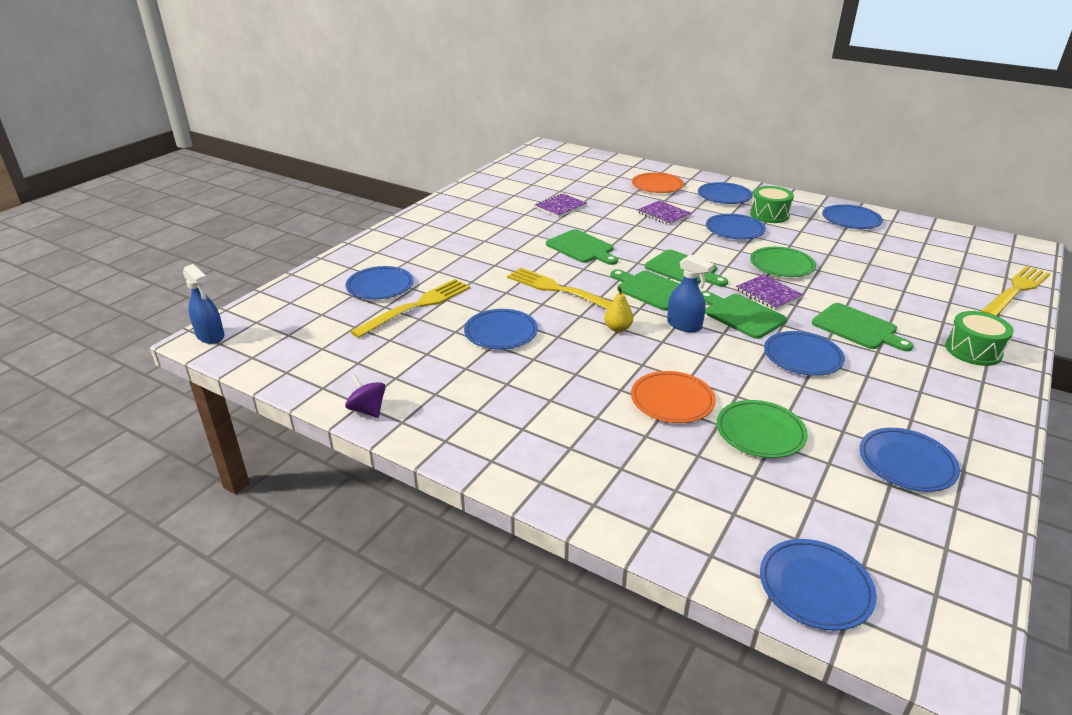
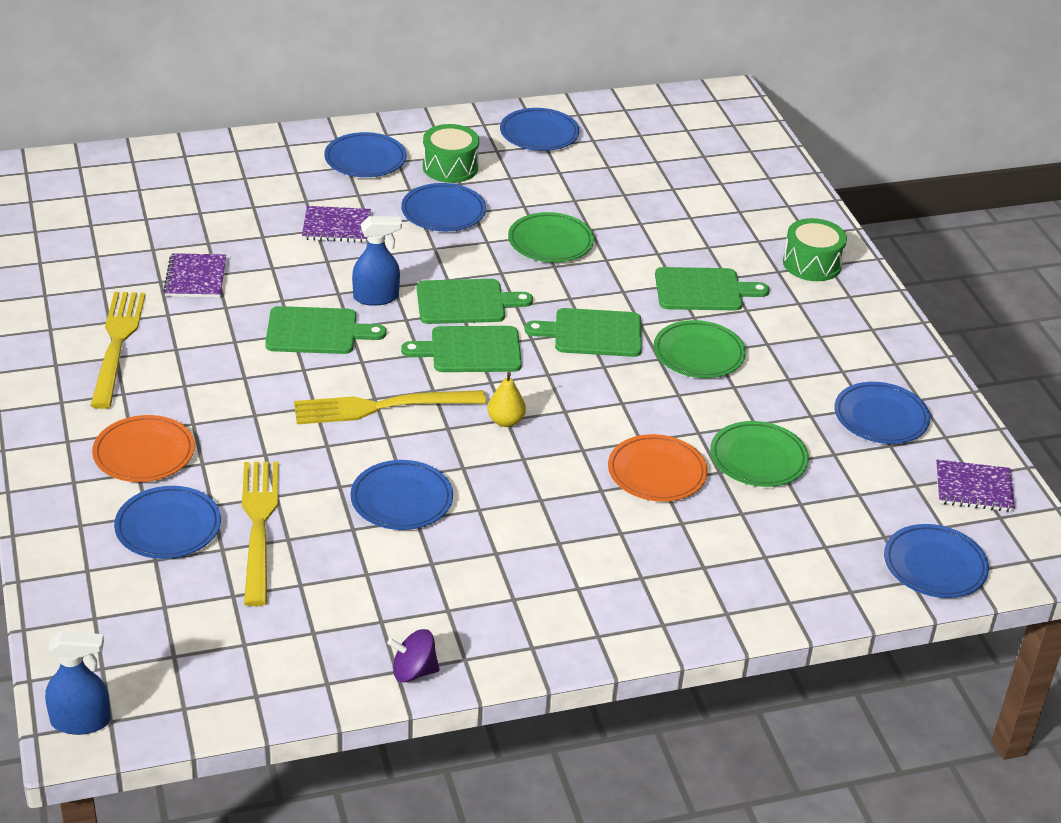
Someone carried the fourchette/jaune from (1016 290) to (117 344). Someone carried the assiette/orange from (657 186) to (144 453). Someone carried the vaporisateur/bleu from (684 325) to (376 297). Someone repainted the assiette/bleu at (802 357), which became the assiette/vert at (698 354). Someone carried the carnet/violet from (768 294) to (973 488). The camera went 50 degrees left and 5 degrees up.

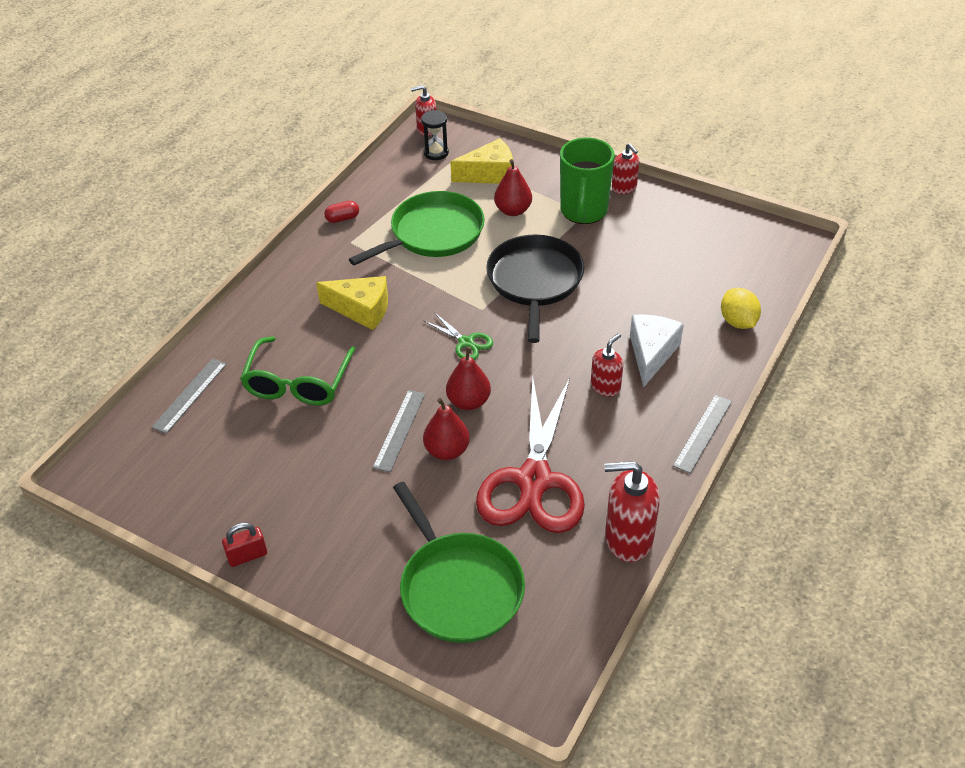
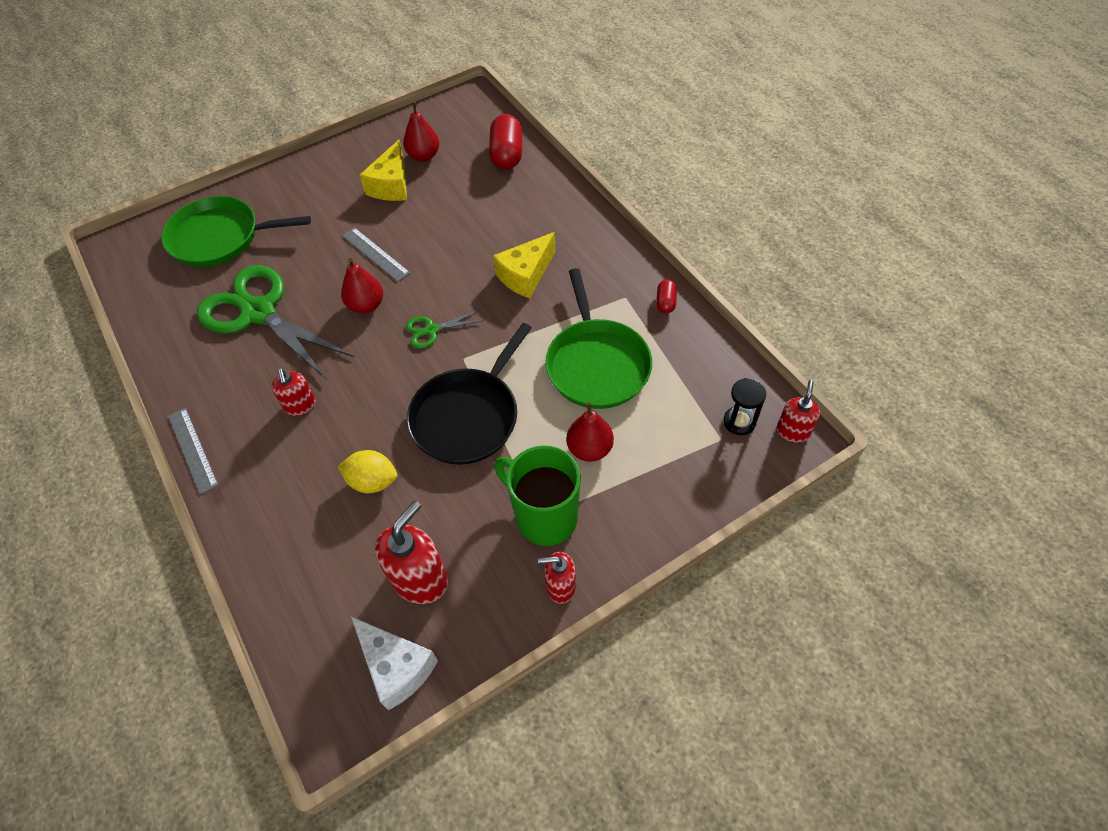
Someone repainted the ciseaux/rouge at (534 481), which became the ciseaux/vert at (258 312). Someone carried the citron/jaune from (738 322) to (372 481). Someone carried the fromage/blanc from (651 354) to (396 667). Someone carried the fromage/jaune from (489 174) to (391 185). Someone carried the distributeur de savon/rouge from (628 539) to (420 579). Someone carried the poire/rouge from (447 450) to (424 156). Someone rotated the poêle/noir at (535 281) by 90 degrees clockwise. Someone swapped the règle/gris at (190 395) for the gélule/rouge at (507 155). Someone took away the cadenas/rouge at (247 556). Someone took away the lunettes/vert at (298 383). The camera went 120 degrees right and 10 degrees up.

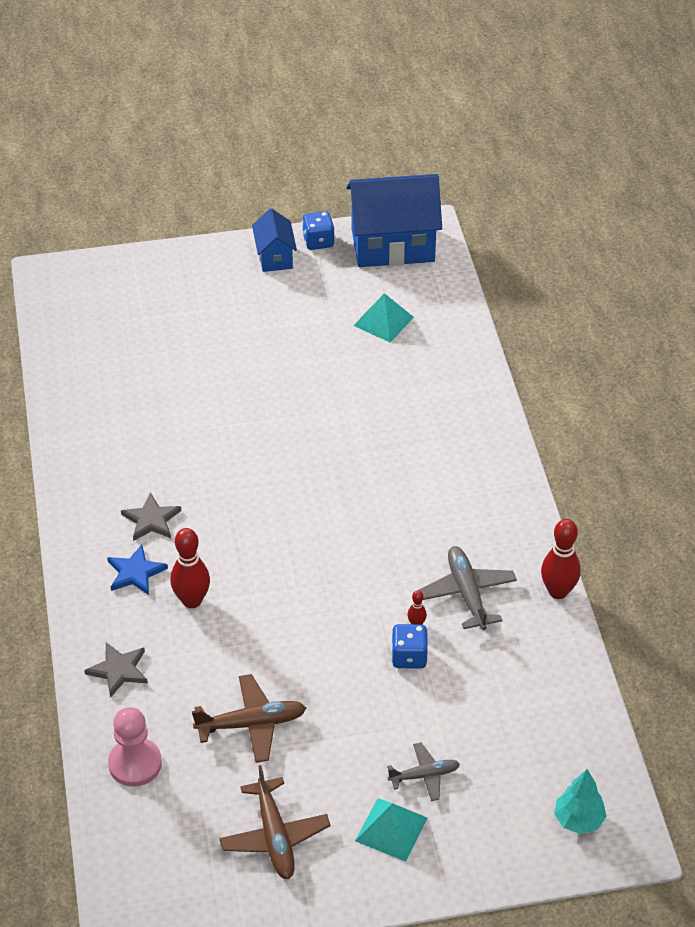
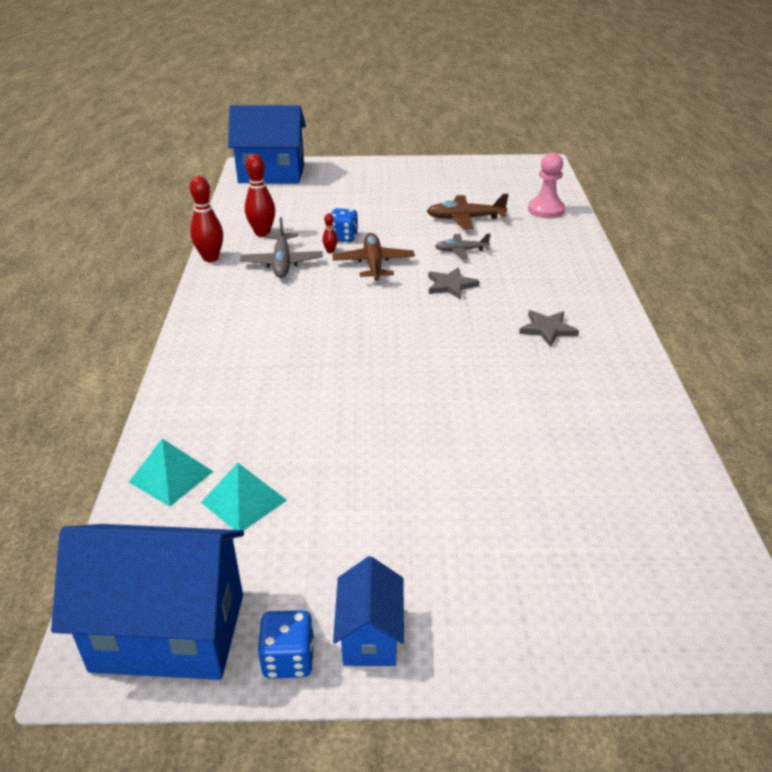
Someone carried the pyramide/turquoise from (391 829) to (171 476). Someone swapped the arbre/turquoise at (578 820) for the maison/bleu at (271 174). Someone carried the quille/rouge from (192 600) to (262 233). Someone carried the avion/marron from (274 836) to (373 264). Someone carried the étoile/gris from (118 670) to (451 285). Someone carried the avion/gris from (424 775) to (461 251). Someone took away the étoile/bleu at (135 572). The camera went 170 degrees left and 10 degrees down.

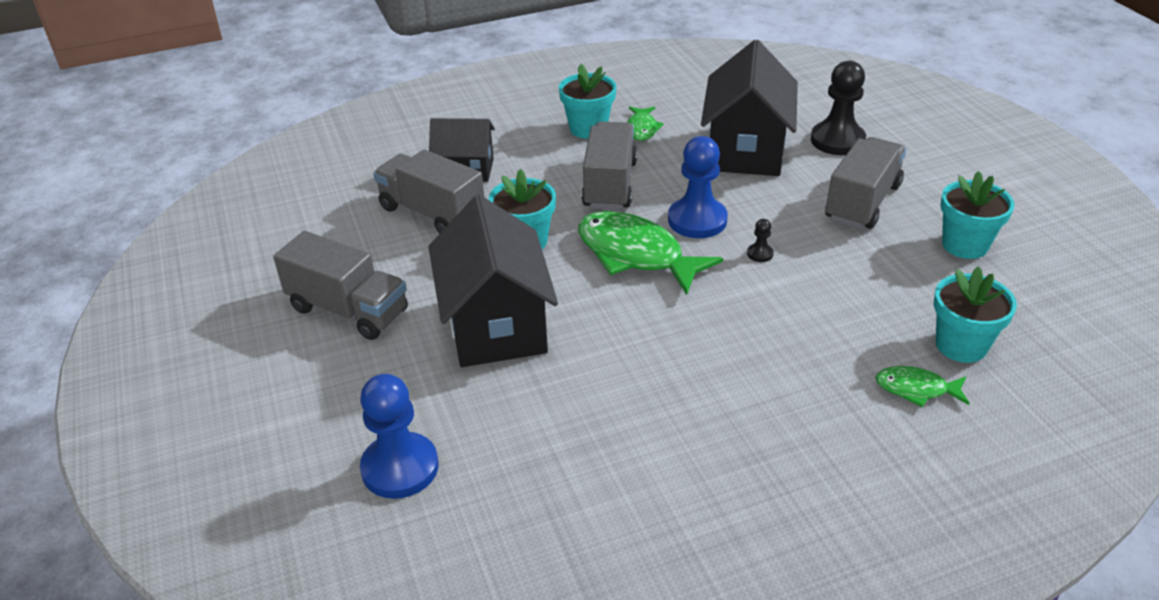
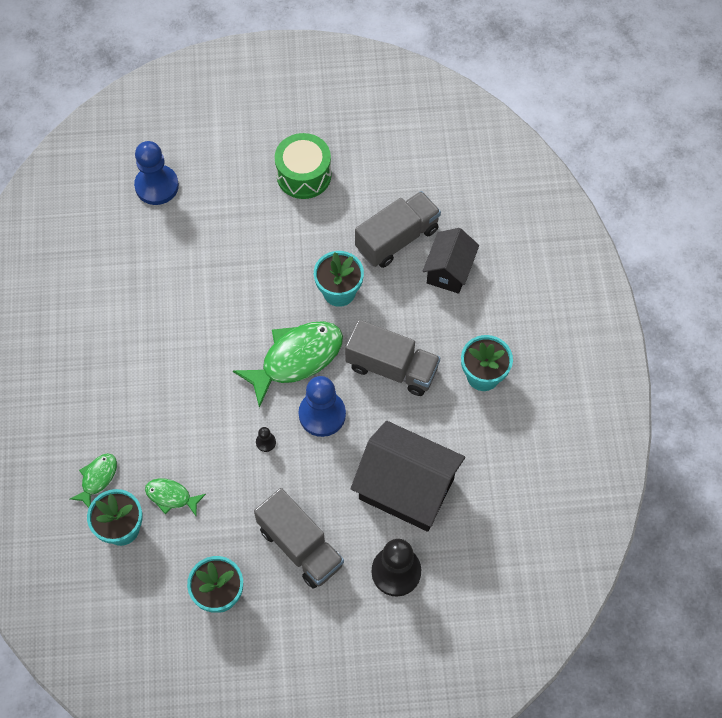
Someone carried the poisson/vert from (642 129) to (171 496). Someone swapped the camion/gris at (348 310) for the tambour/vert at (304 175). Someone took away the maison/noir at (496 325). The camera went 105 degrees right and 25 degrees up.

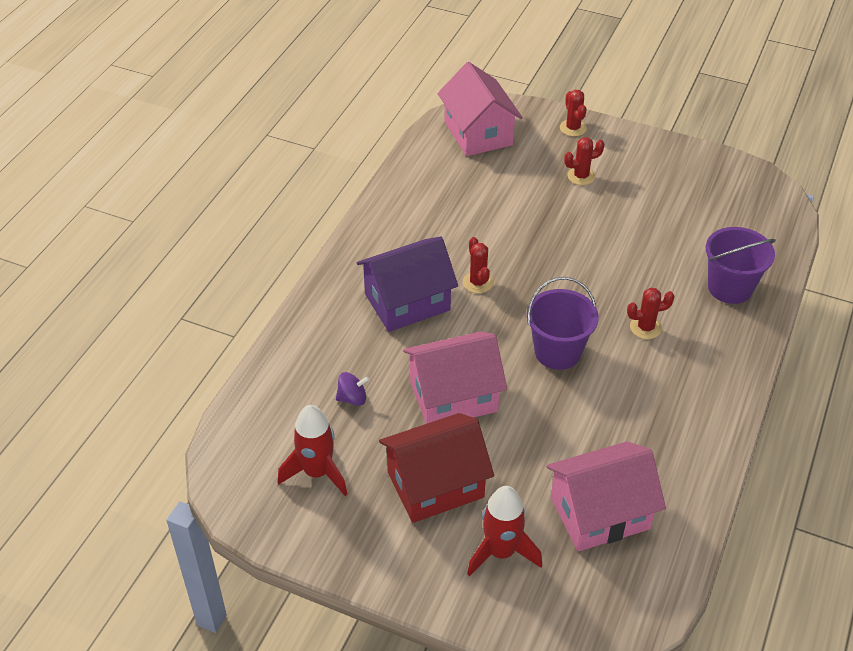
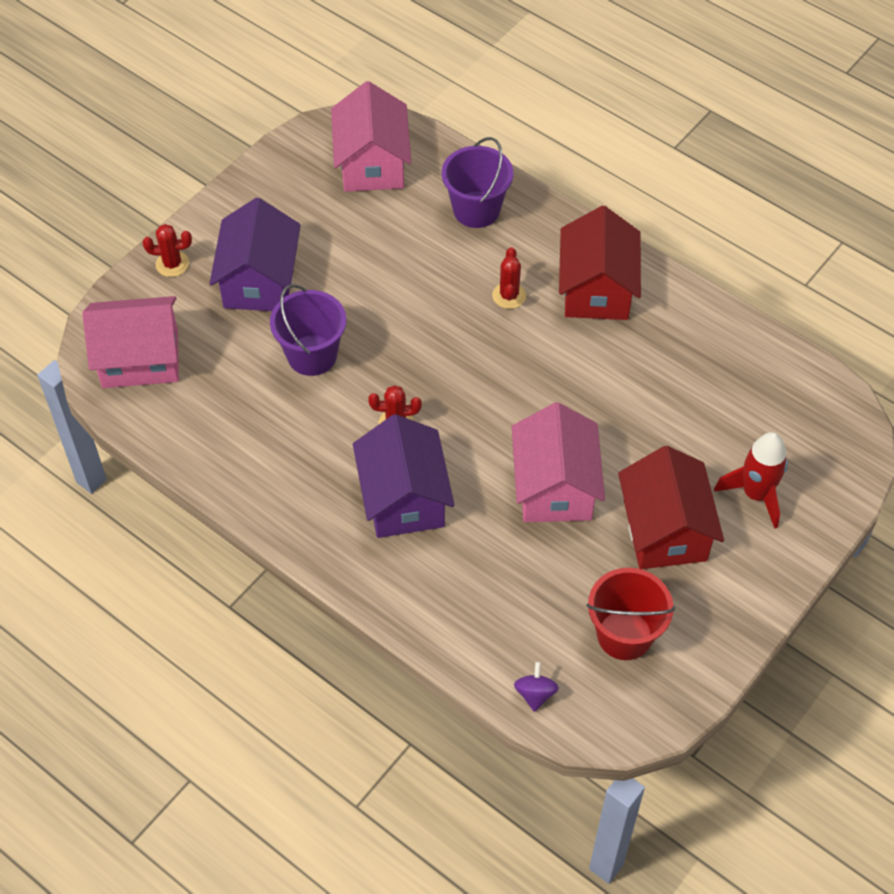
Someone swapped the cactus/rouge at (581 176) for the maison/violet at (259 281). Someone carried the seau/violet from (557 352) to (312 355). Someone carried the maison/rose from (600 513) to (372 164). Someone carried the toupie/violet from (352 398) to (535 694). Someone put down the maison/rouge at (596 289). Someone swapped the fusée/rouge at (317 472) for the seau/rouge at (624 635). The camera went 75 degrees left and 10 degrees up.

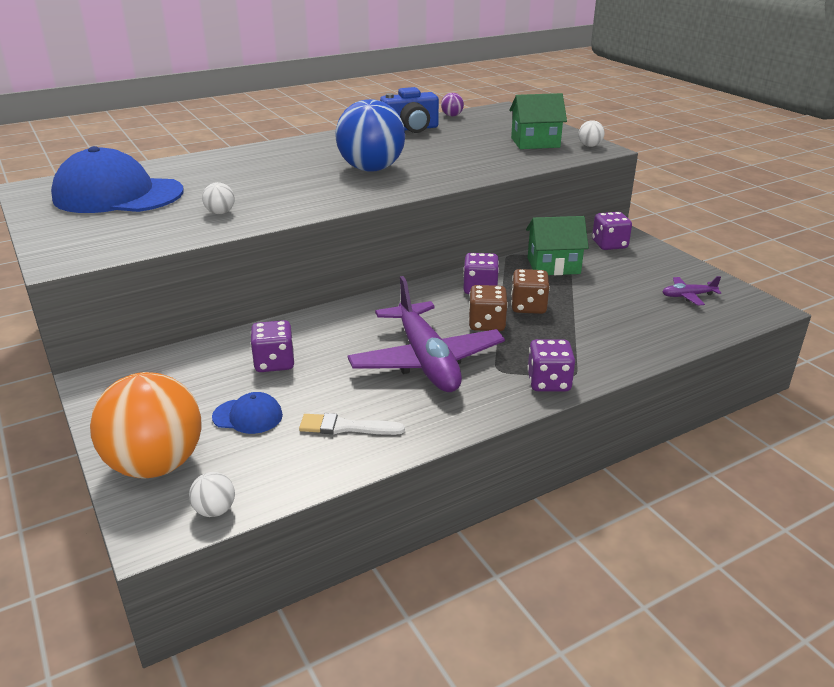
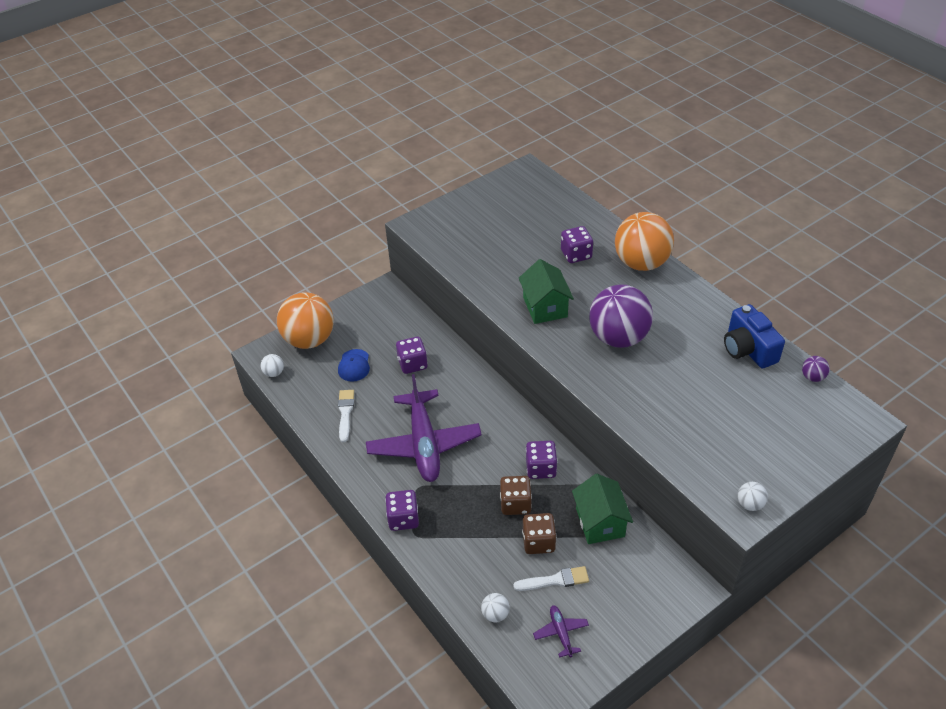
Someone rotated the avion/violet at (426 361) by 75 degrees counterclockwise. Someone carried the balle/blanc from (220 213) to (495 614). Someone put down the pinceau/blanc at (555 580). Someone carried the maison/vert from (535 142) to (545 307). Someone carried the dé/marron from (486 324) to (538 542). Someone carried the dé/violet from (609 245) to (576 254). Someone repainted the balle/bleu at (371 169), which became the balle/violet at (618 337). Someone put down the balle/orange at (641 263). Someone took away the casquette/bleu at (118 195). The camera went 85 degrees right and 15 degrees up.

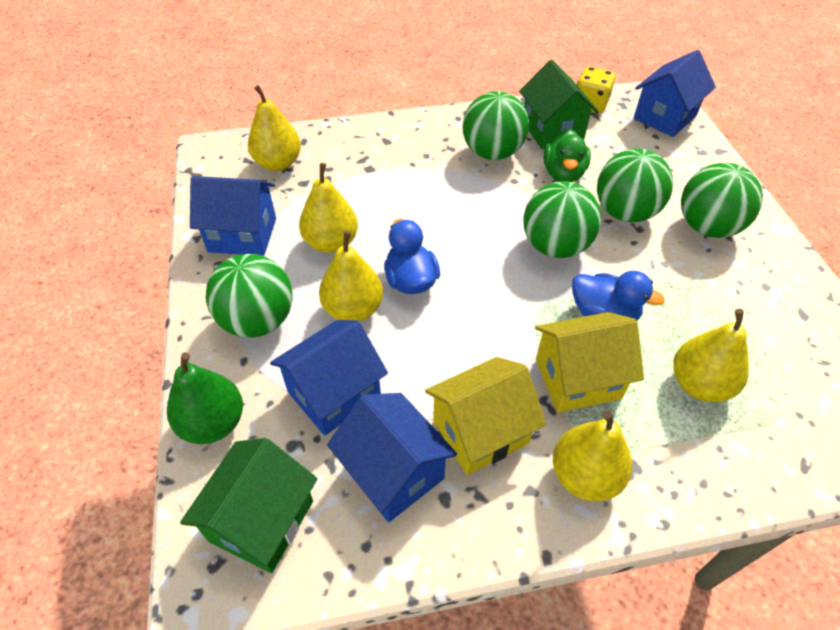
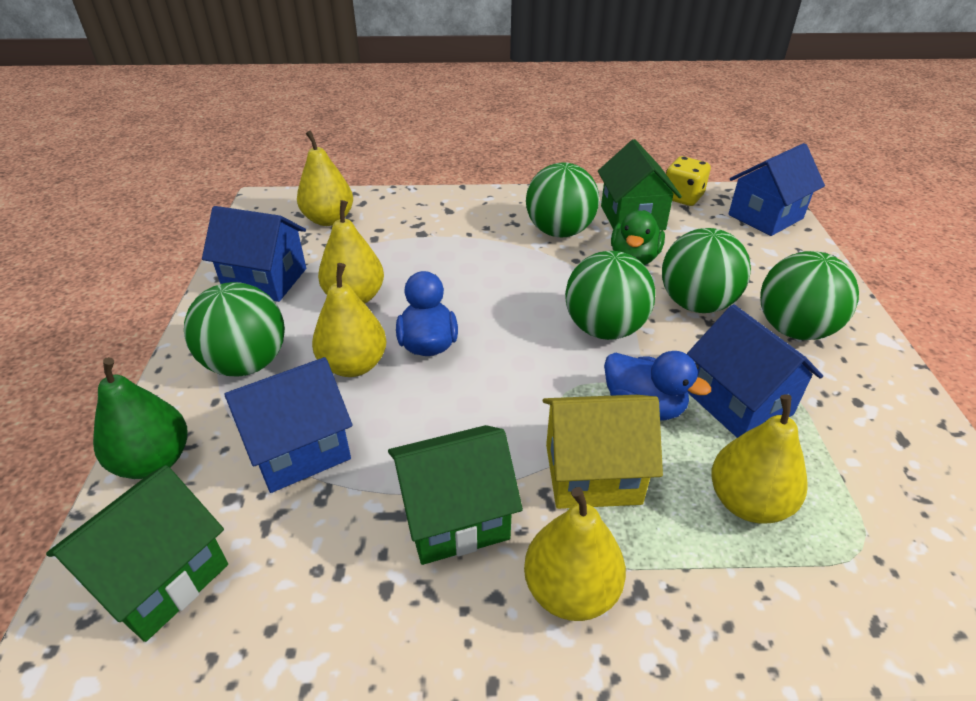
Someone repainted the maison/jaune at (480 432), which became the maison/vert at (454 516). Someone carried the maison/bleu from (393 472) to (739 403). The camera went 10 degrees right and 10 degrees down.

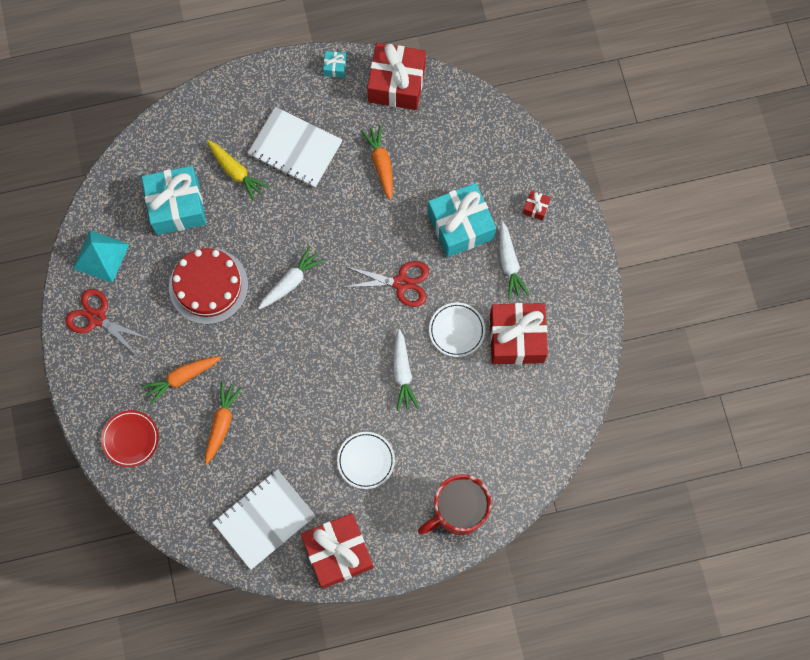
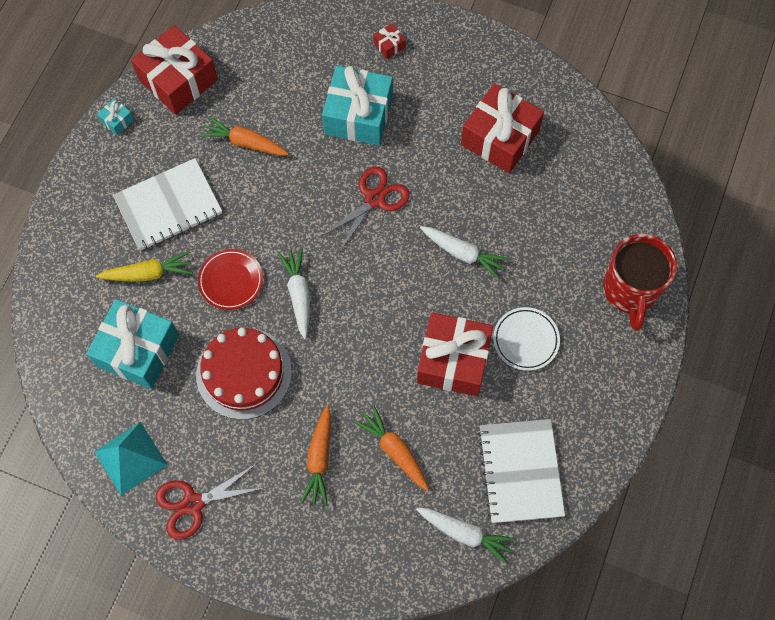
Someone carried the assiette/rouge from (130 439) to (231 281). Someone carried the carotte/blanc from (509 264) to (465 534). Someone carried the cadeau/rouge from (338 553) to (453 361). Someone took away the assiette/blanc at (456 330). The camera went 55 degrees left and 5 degrees down.

